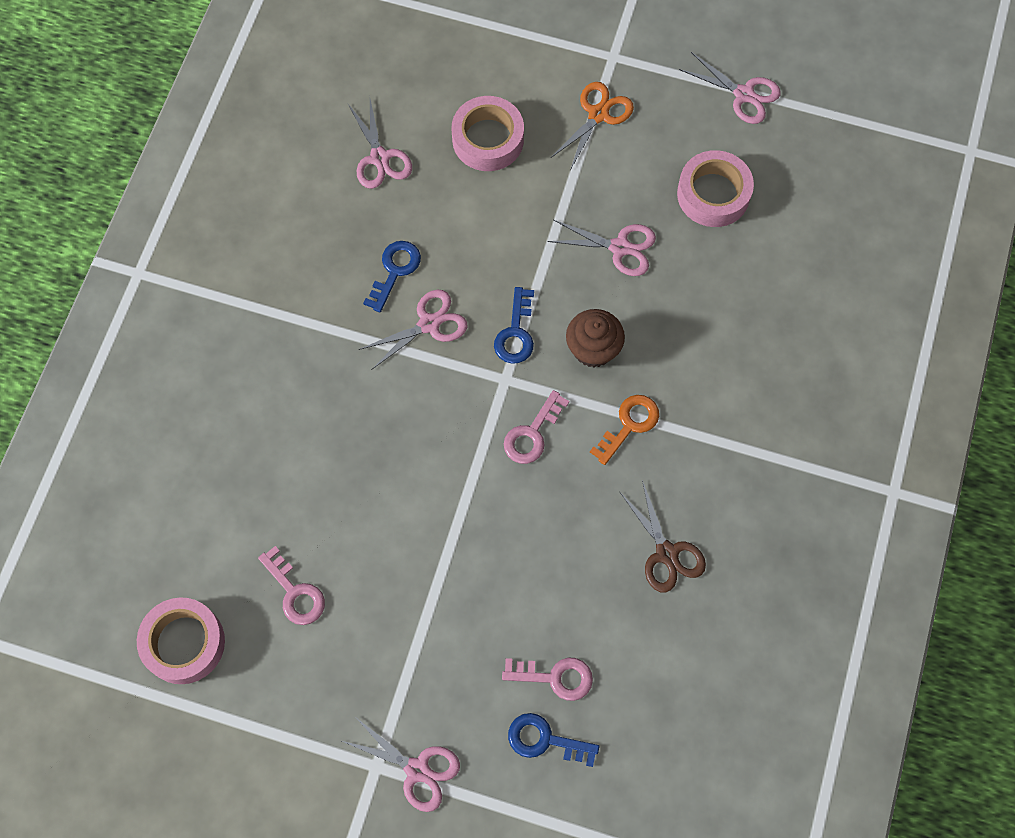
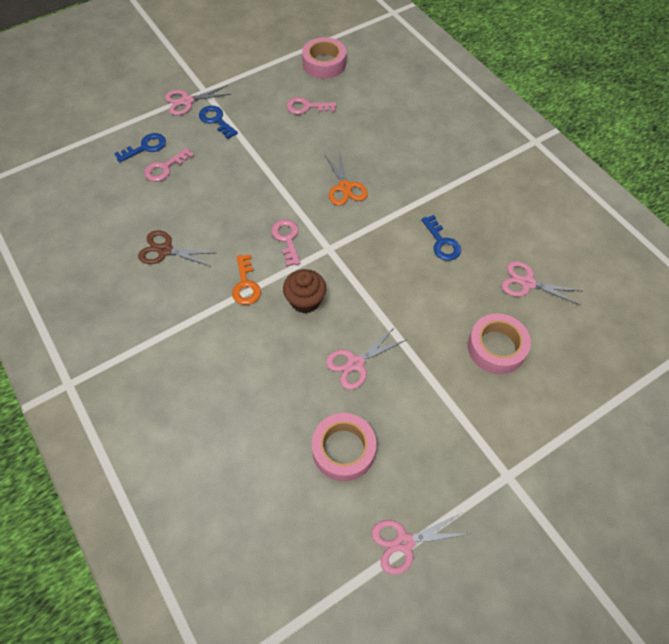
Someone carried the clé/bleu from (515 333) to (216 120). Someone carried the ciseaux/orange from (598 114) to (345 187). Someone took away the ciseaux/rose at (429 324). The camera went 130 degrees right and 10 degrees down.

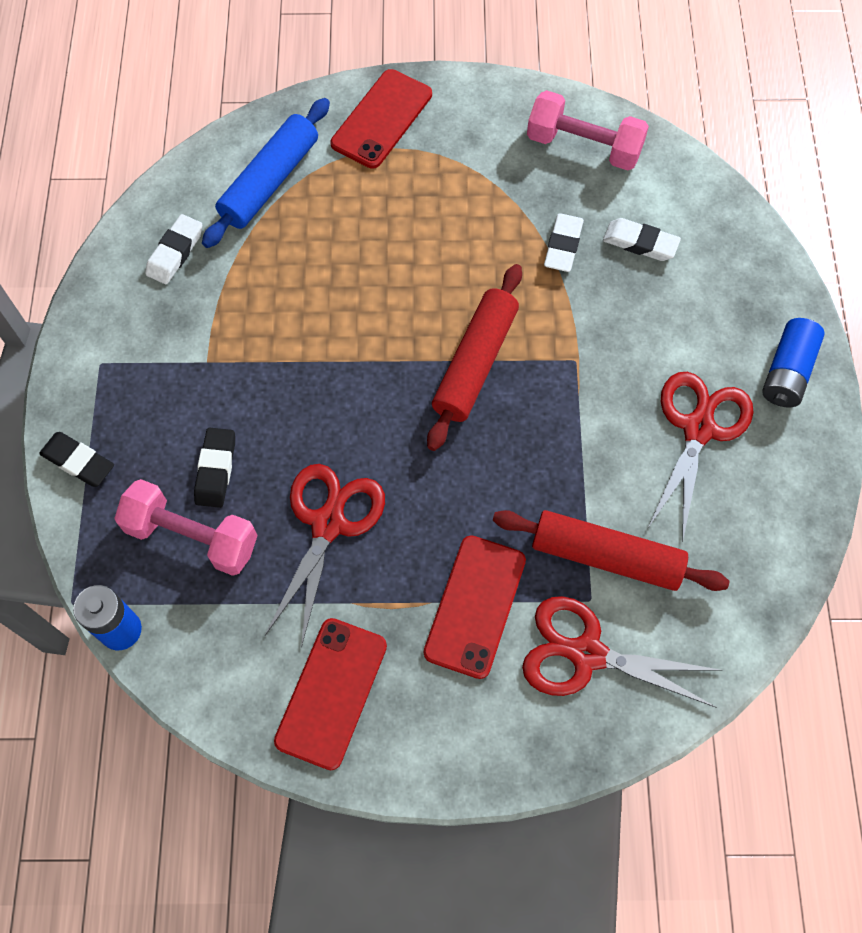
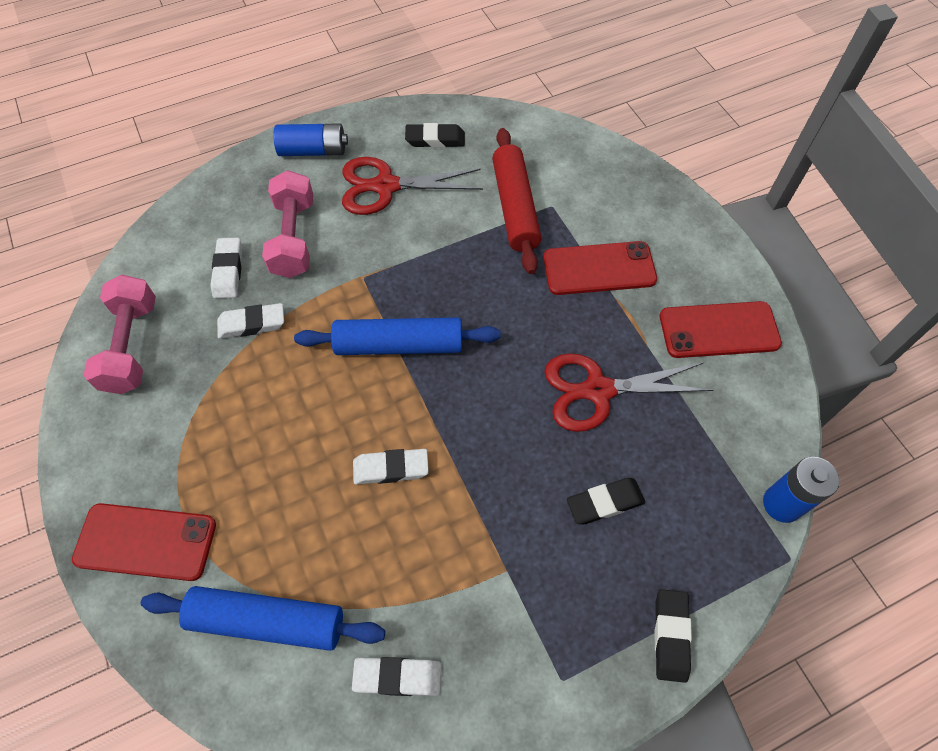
Someone carried the haltère/rose from (192 536) to (293 238). Someone repainted the rouleau à pâtisserie/rouge at (475 363), which became the rouleau à pâtisserie/bleu at (399 344). Someone put down the gomme/blanc at (391 468). Someone put down the gomme/noir at (435 139). Someone took away the ciseaux/rouge at (586 653). The camera went 115 degrees left and 5 degrees down.

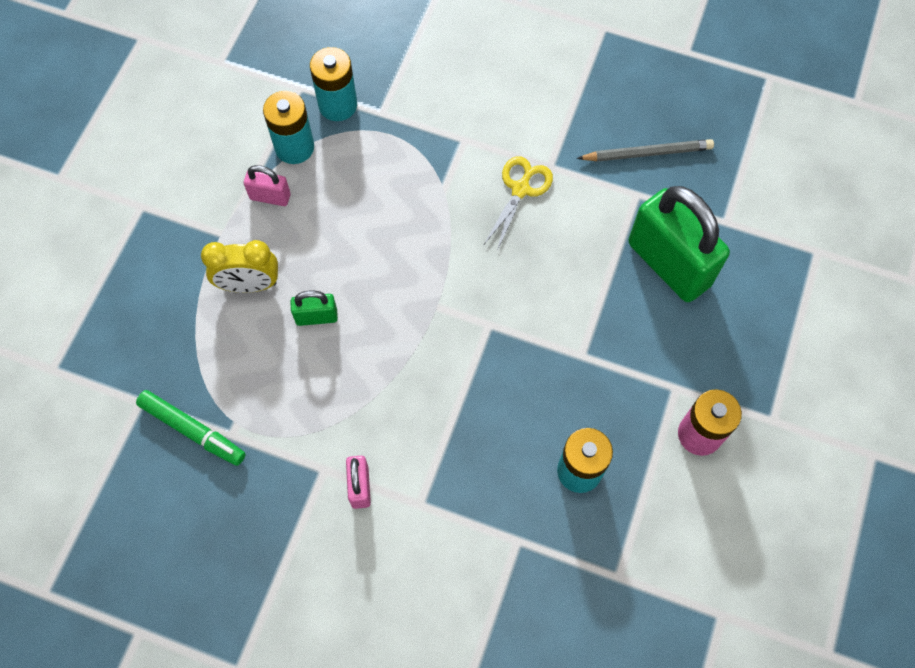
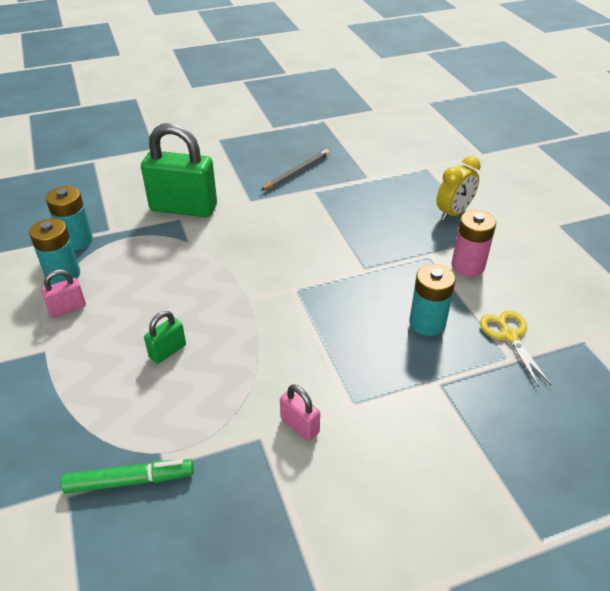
Someone carried the cadenas/vert from (669 264) to (183 208). Someone carried the réveil/jaune from (249 285) to (453 213). Someone carried the ciseaux/jaune from (520 189) to (509 336). The camera went 40 degrees left and 25 degrees down.

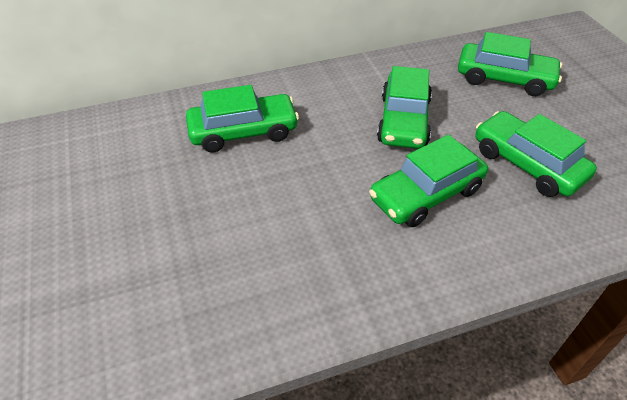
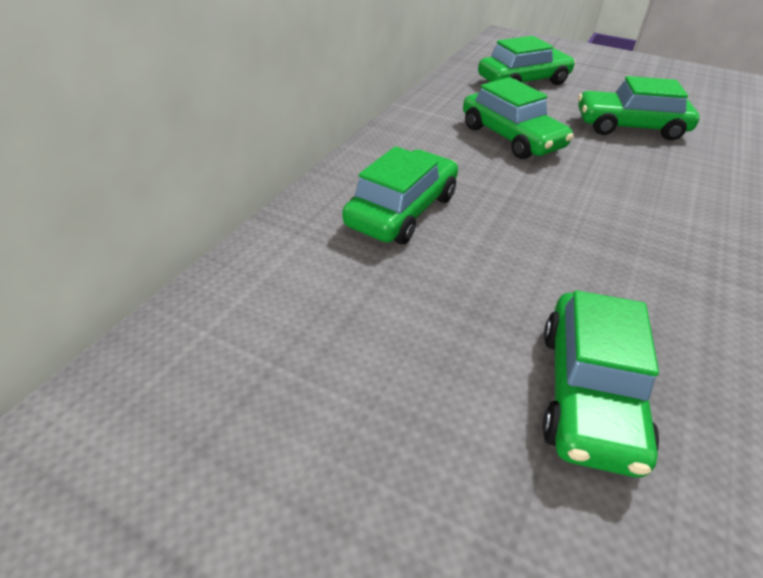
Someone carried the voiture/vert from (426 194) to (589 393). The camera went 45 degrees left and 5 degrees down.

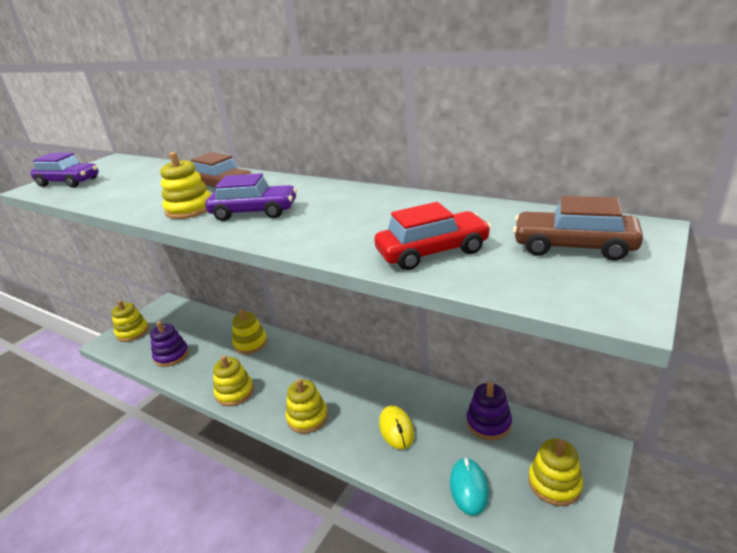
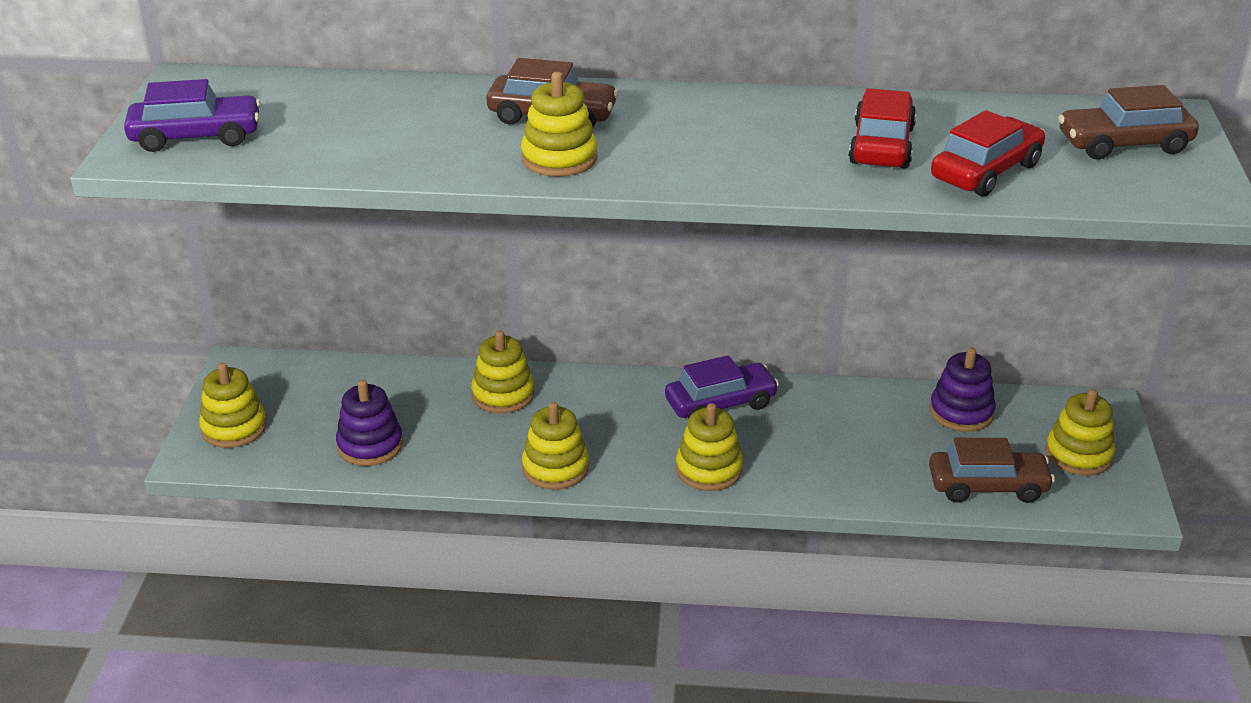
Someone carried the voiture/violet from (254 212) to (720 403). Someone put down the voiture/rouge at (881 145). Someone swapped the souris/turquoise at (468 487) for the voiture/marron at (987 486). Someone took away the souris/jaune at (396 429). The camera went 30 degrees left and 5 degrees up.

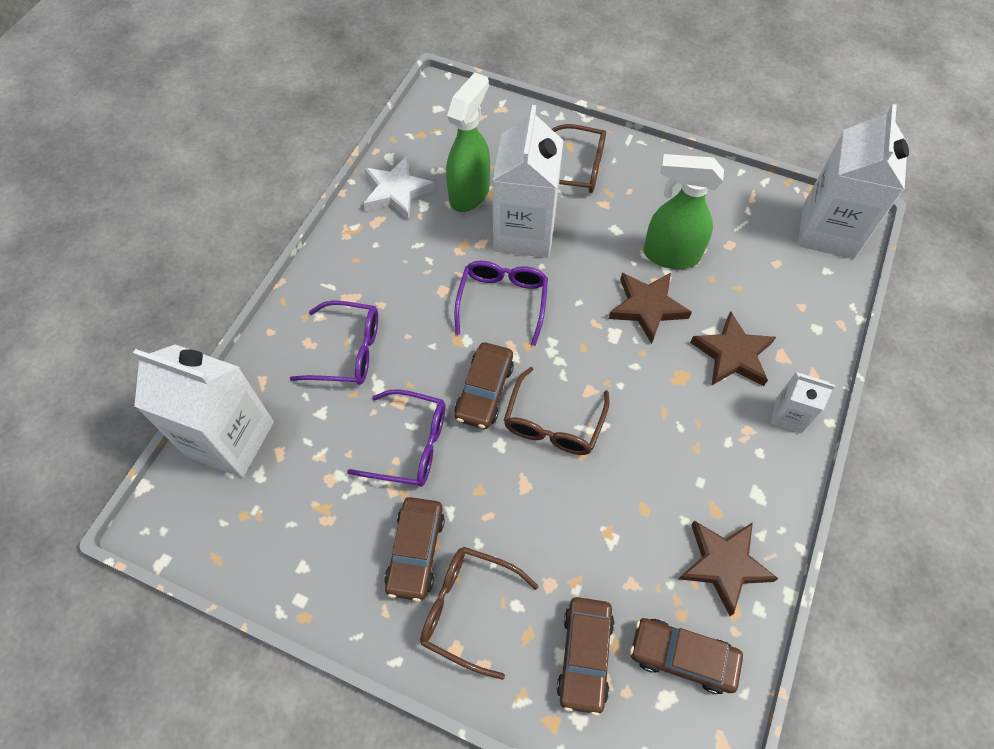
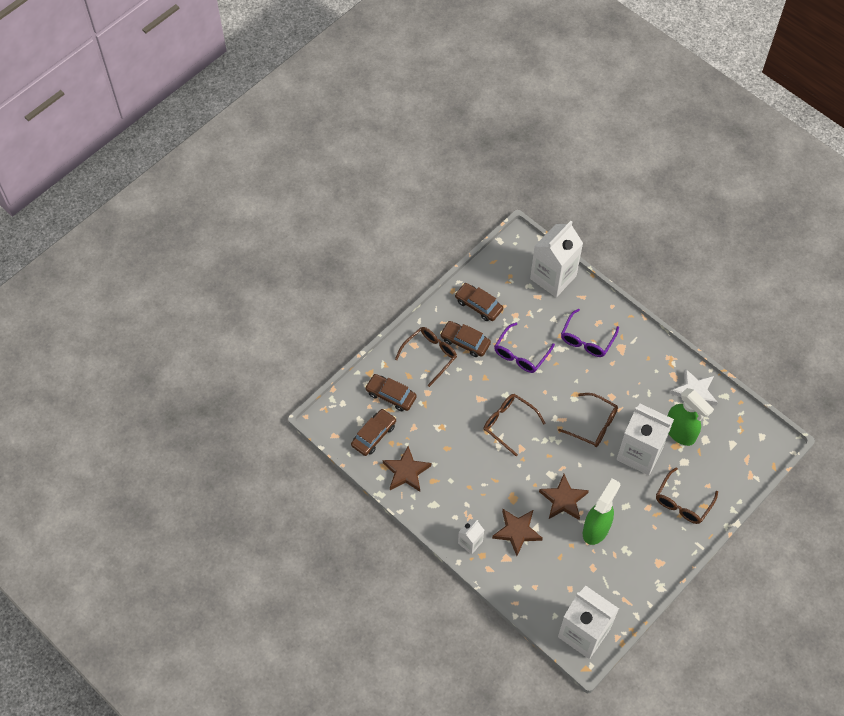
Someone carried the voiture/marron from (484 390) to (478 305). Someone repainted the lunettes/violet at (502 301), which became the lunettes/marron at (593 425). The camera went 110 degrees right and 0 degrees up.

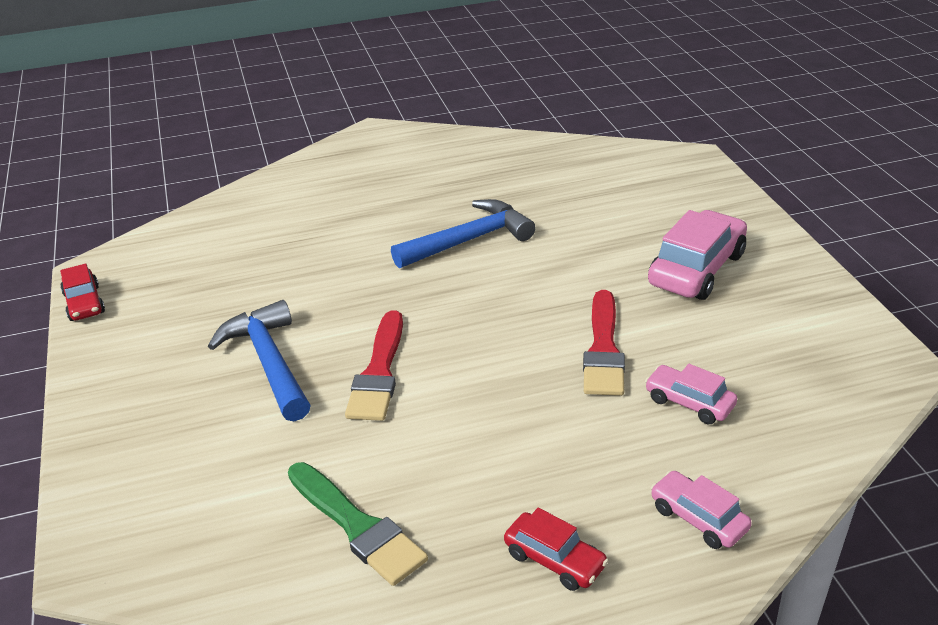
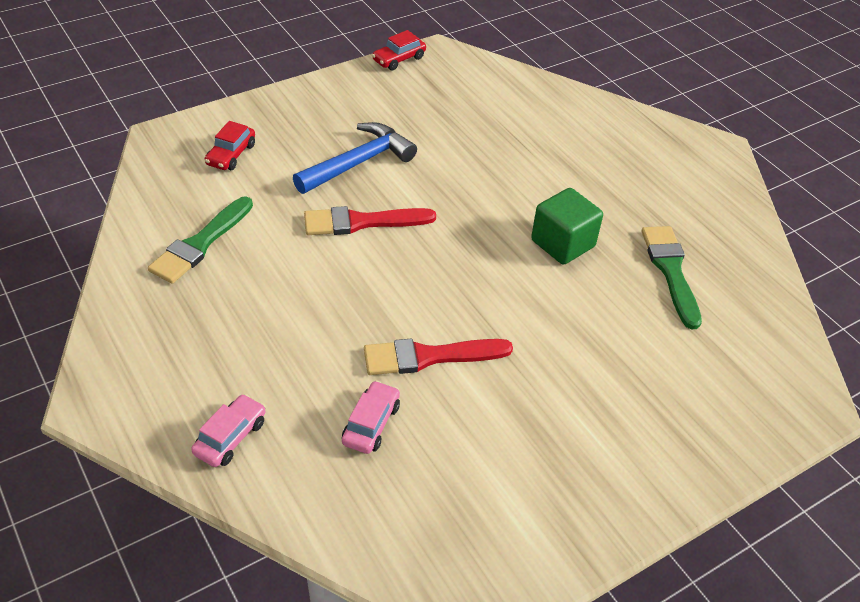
Someone carried the voiture/rouge from (554 560) to (231 155). Someone swapped the marteau/bleu at (469 240) for the cube/vert at (562 243). Someone put down the pinceau/vert at (670 271). Someone took away the voiture/rose at (696 269). The camera went 70 degrees right and 10 degrees up.

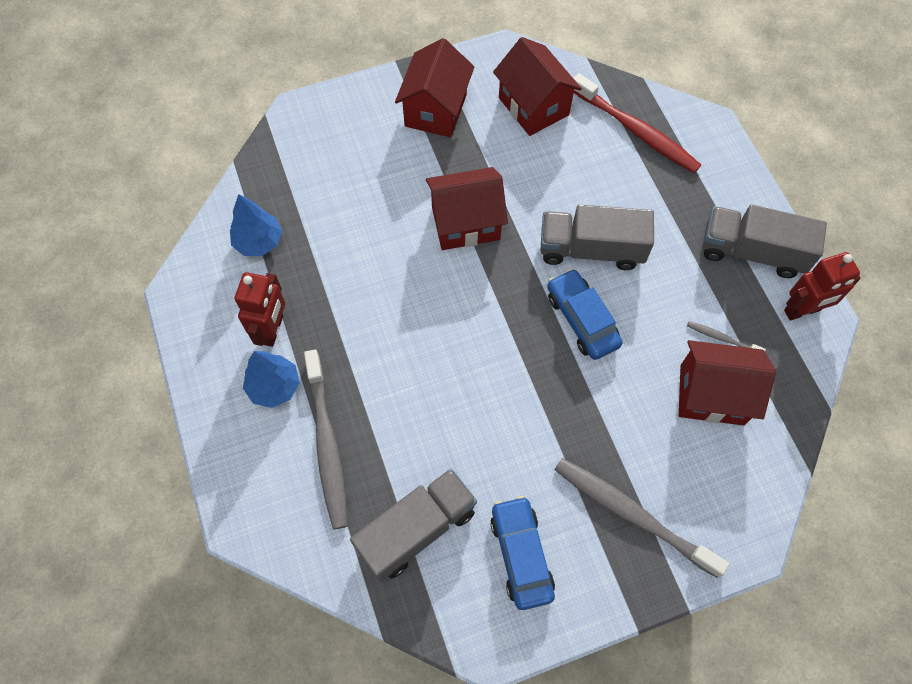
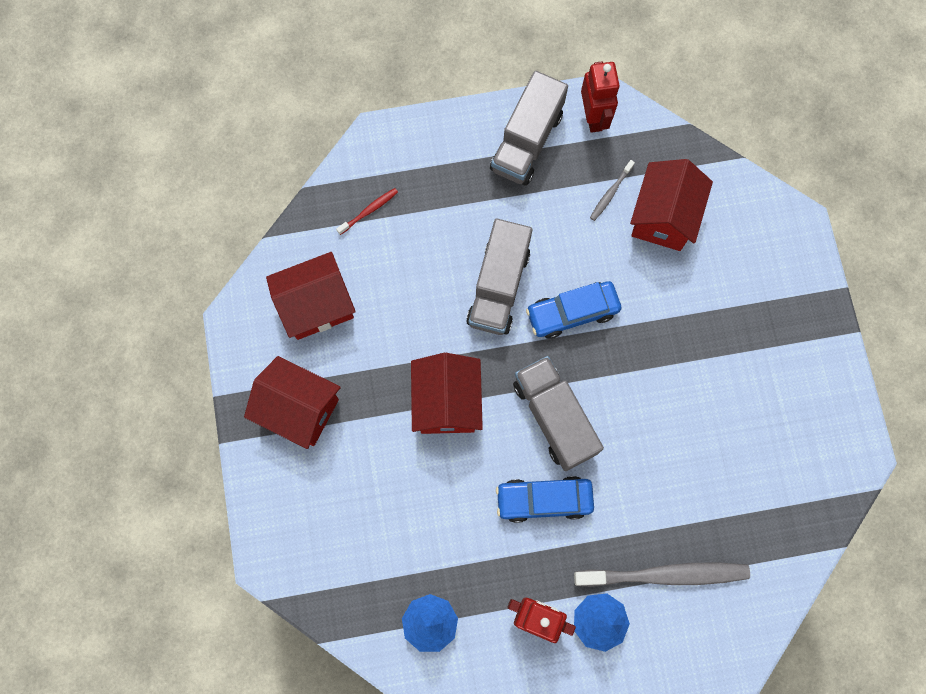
Someone scaled the brosse à dents/rouge at (636 130) by 0.45. Someone carried the voiture/bleu from (521 555) to (544 500). Someone carried the camion/gris from (416 529) to (554 417). Someone took away the brosse à dents/gris at (633 515). The camera went 80 degrees left and 10 degrees up.

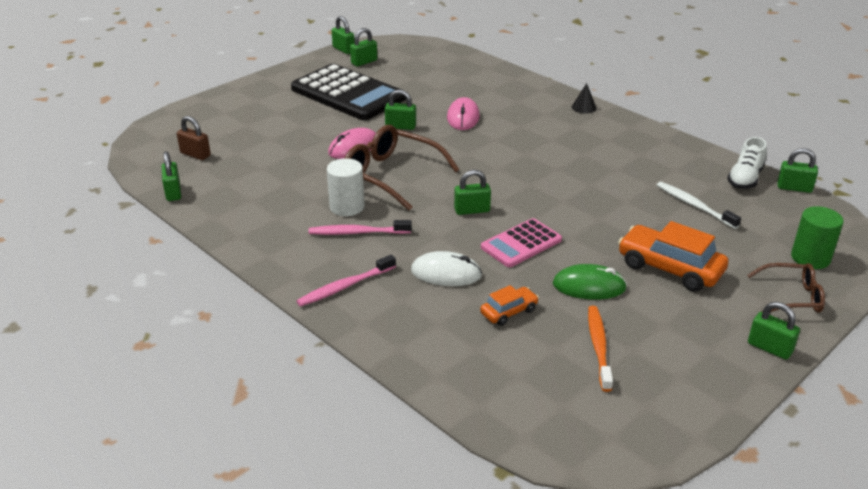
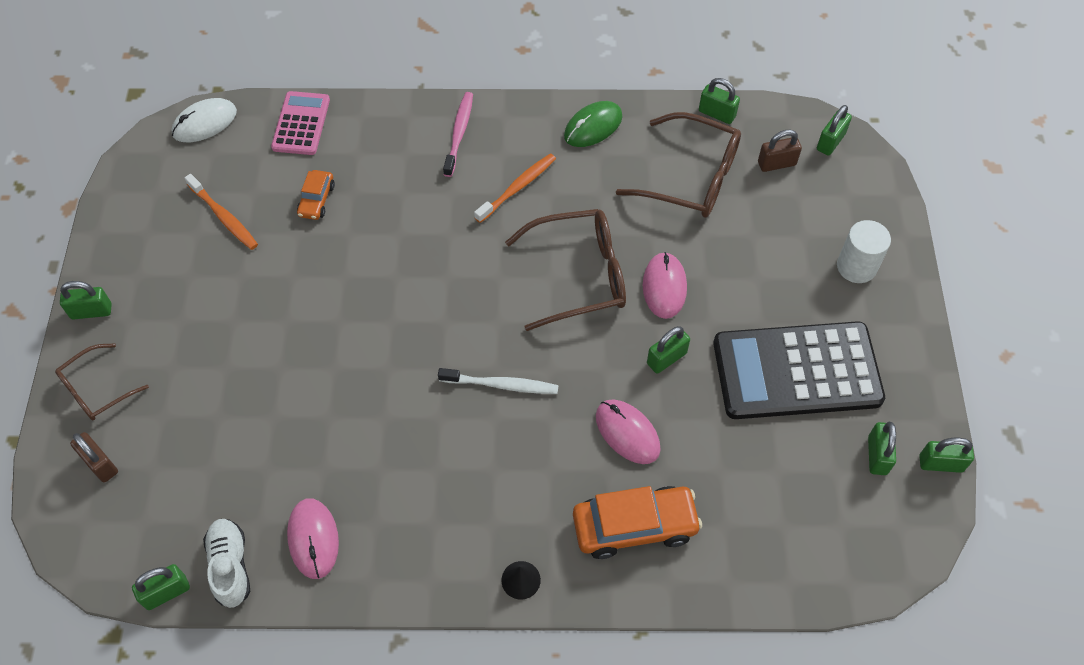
Someone swapped the cylindre/vert at (810 258) for the cadenas/marron at (100 464). Someone carried the souris/blanc from (446 273) to (205 123). Someone carried the calculatrice/rose from (521 244) to (301 124). Someone put down the souris/rose at (313 539). Someone carried the brosse à dents/blanc from (694 205) to (501 385). Someone repainted the brosse à dents/rose at (357 232), which became the brosse à dents/orange at (517 188). Someone carried the souris/vert from (589 286) to (593 126). Someone carried the voiture/orange from (669 268) to (634 526). Someone put down the lunettes/marron at (691 177). Someone carried the cadenas/vert from (472 210) to (830 142). Someone carried the cylindre/blanc from (347 207) to (856 266). The camera went 135 degrees right and 25 degrees up.

